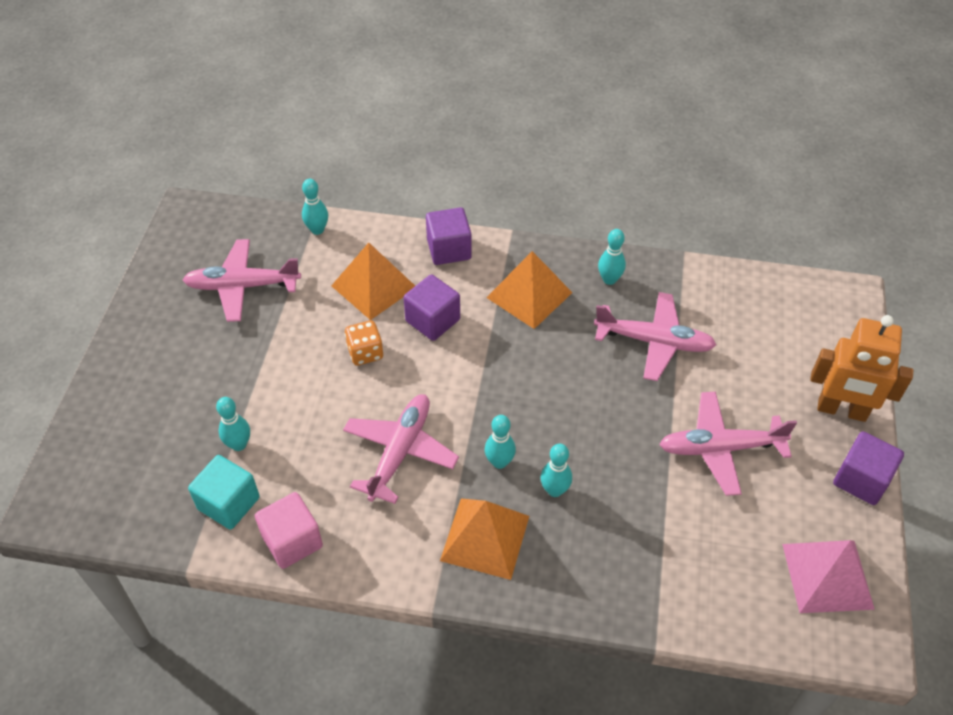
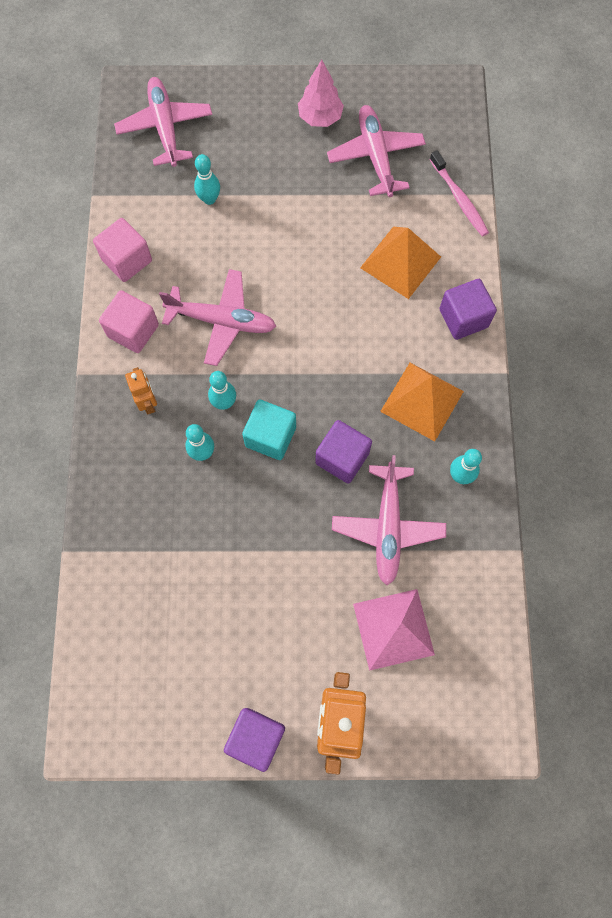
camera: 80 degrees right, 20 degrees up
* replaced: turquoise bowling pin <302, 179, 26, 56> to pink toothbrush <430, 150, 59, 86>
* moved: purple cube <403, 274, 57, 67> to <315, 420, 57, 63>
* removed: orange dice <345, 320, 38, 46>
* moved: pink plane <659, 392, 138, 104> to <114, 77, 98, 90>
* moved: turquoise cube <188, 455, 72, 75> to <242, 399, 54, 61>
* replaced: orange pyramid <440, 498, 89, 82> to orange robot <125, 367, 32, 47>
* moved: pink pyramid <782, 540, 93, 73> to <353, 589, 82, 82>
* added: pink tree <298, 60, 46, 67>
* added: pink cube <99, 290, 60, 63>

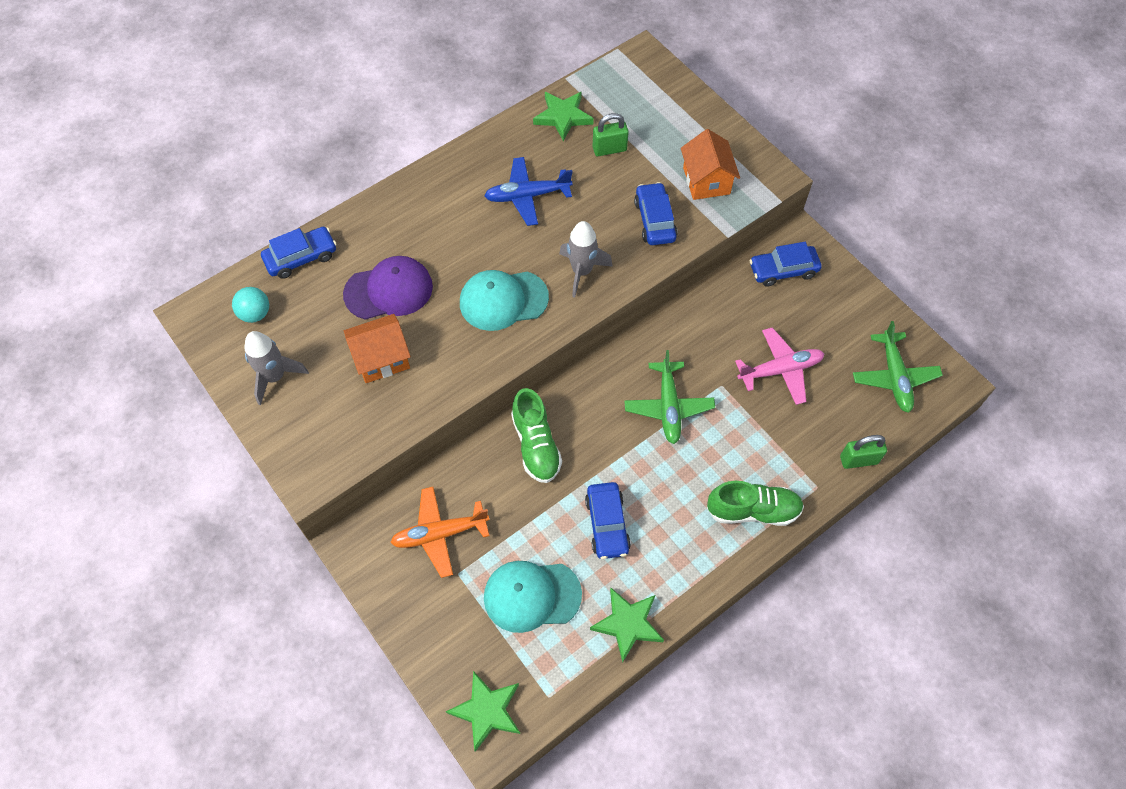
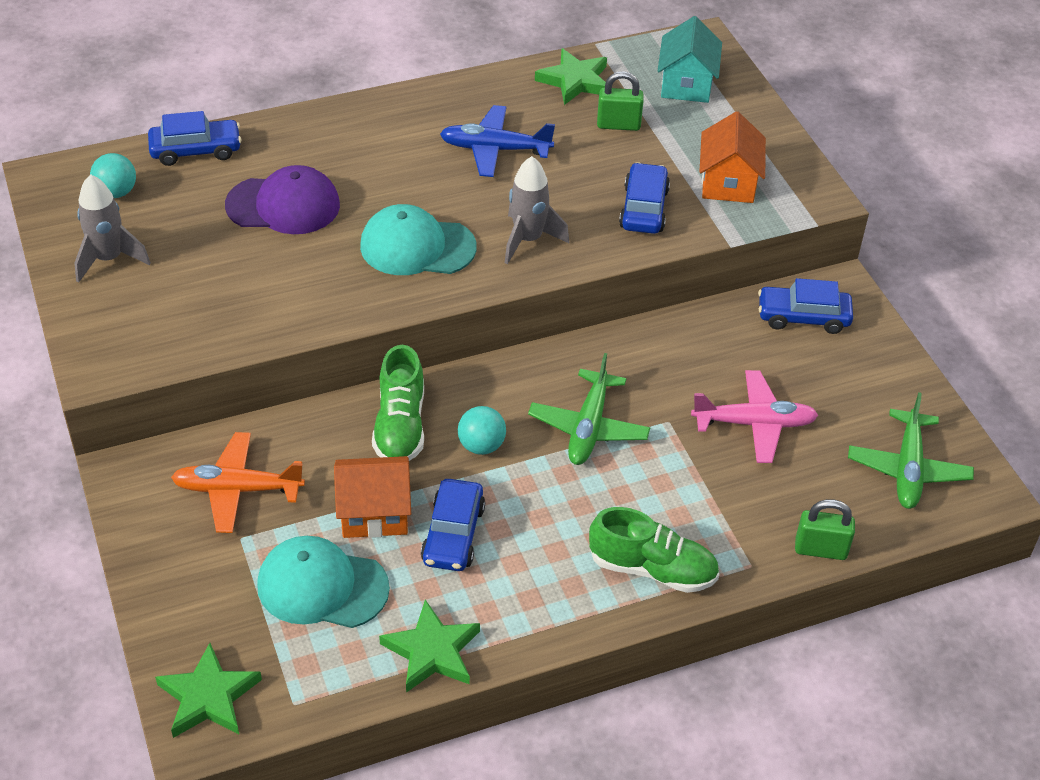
camera: 15 degrees right, 15 degrees down
* moved: orange house <344, 314, 67, 69> to <334, 456, 77, 82>
* added: turquoise house <658, 16, 64, 87>
* added: turquoise ball <458, 406, 48, 49>

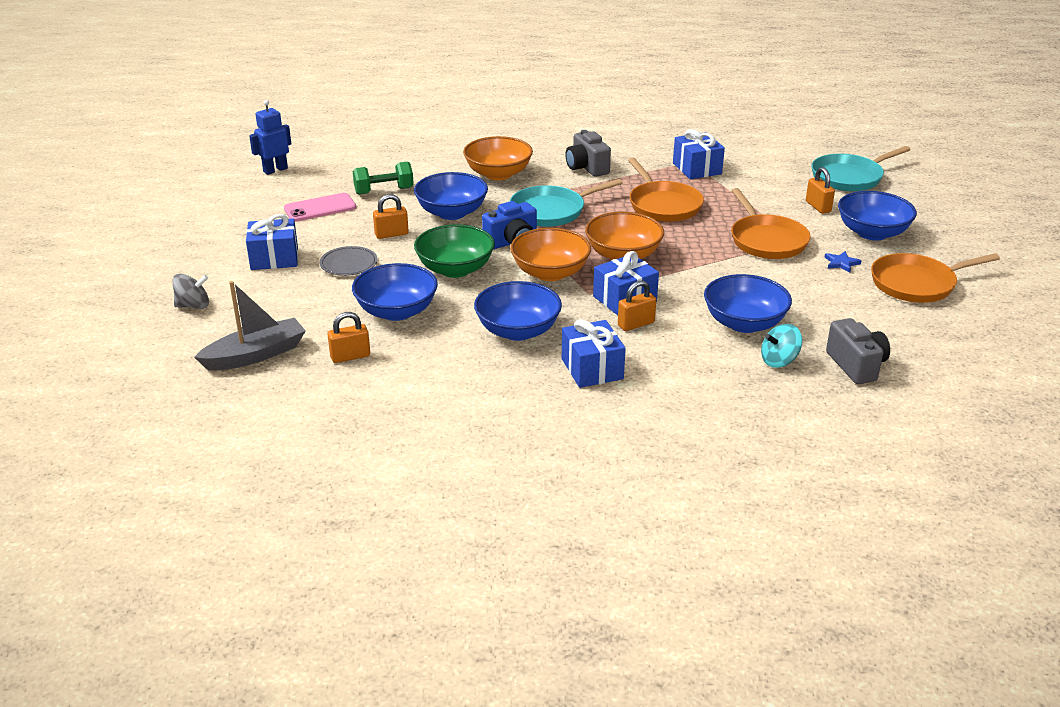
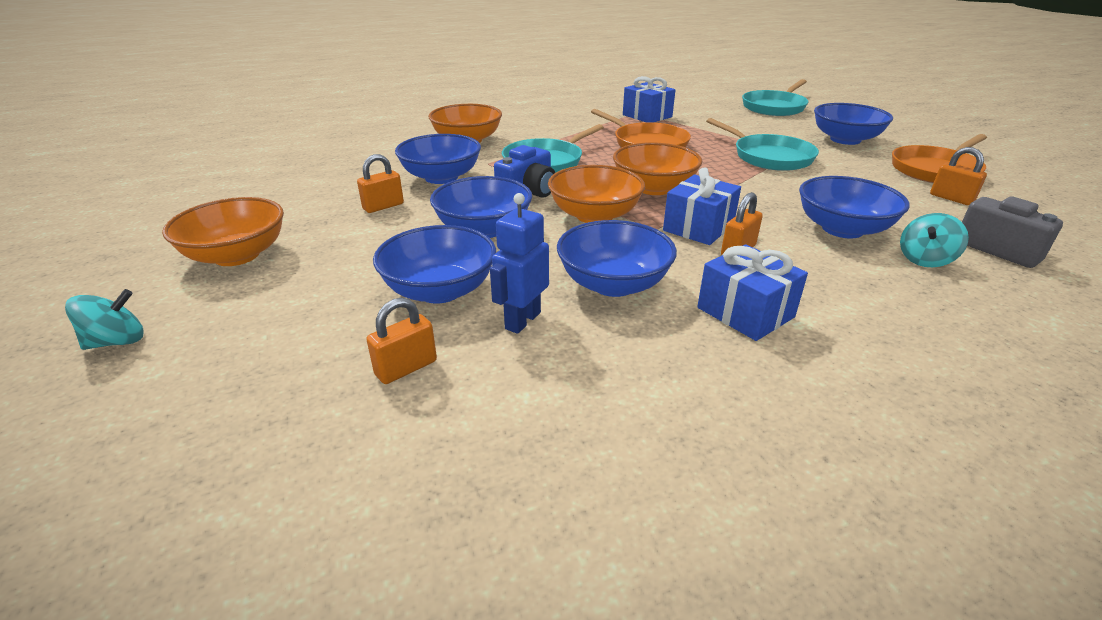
camera: 20 degrees left, 0 degrees up
* moved: blue robot <249, 100, 42, 75> to <490, 193, 59, 141>
* removed: grey camera <565, 130, 46, 47>
* removed: green dumbbell <353, 161, 61, 34>
* moved: orange padlock <806, 167, 29, 47> to <930, 147, 57, 58>
* recoloured: orange pan <731, 188, 79, 71> to turquoise pan <706, 118, 113, 53>
* removed: pink phone <284, 193, 72, 29>
* replaced: blue gift <246, 214, 52, 56> to orange bowl <162, 197, 122, 69>
* recoloured: green bowl <414, 224, 81, 54> to blue bowl <430, 176, 102, 62>
* removed: grey plate <319, 246, 58, 30>
* removed: blue star <824, 251, 37, 22>
* recoloured: grey spinning top <172, 274, 37, 35> to turquoise spinning top <65, 289, 79, 61>
* removed: grey boat <194, 281, 112, 90>

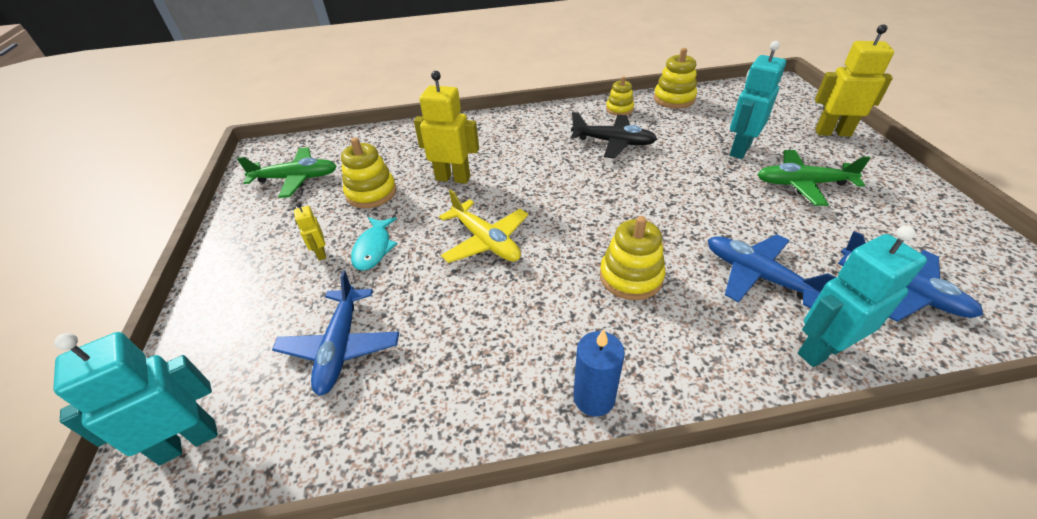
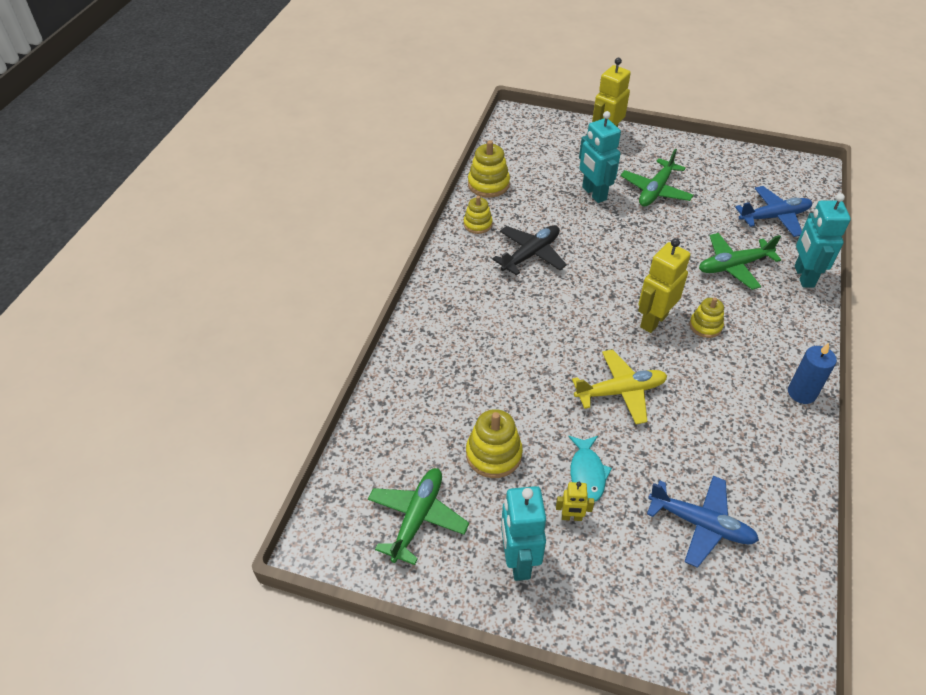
camera: 65 degrees left, 5 degrees up
* moved: yellow robot <414, 71, 65, 113> to <638, 238, 52, 95>
* resized: yellow stacking toy <600, 216, 65, 84> = <689, 297, 35, 41> x0.66
* turned: turquoise fish <351, 217, 46, 54> = <568, 436, 44, 66> 60 degrees clockwise
* recoloured: blue plane <708, 234, 128, 74> to green plane <699, 233, 82, 57>
* moved: turquoise robot <53, 332, 165, 133> to <501, 486, 45, 95>

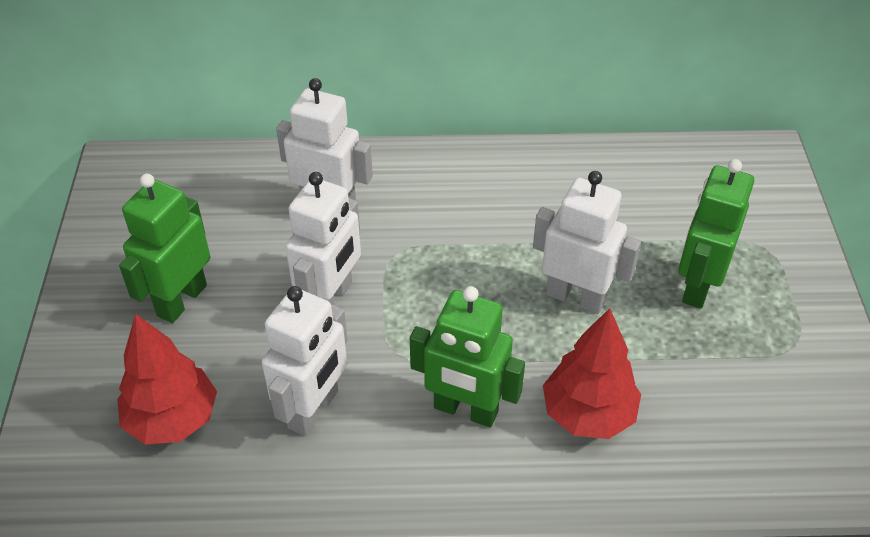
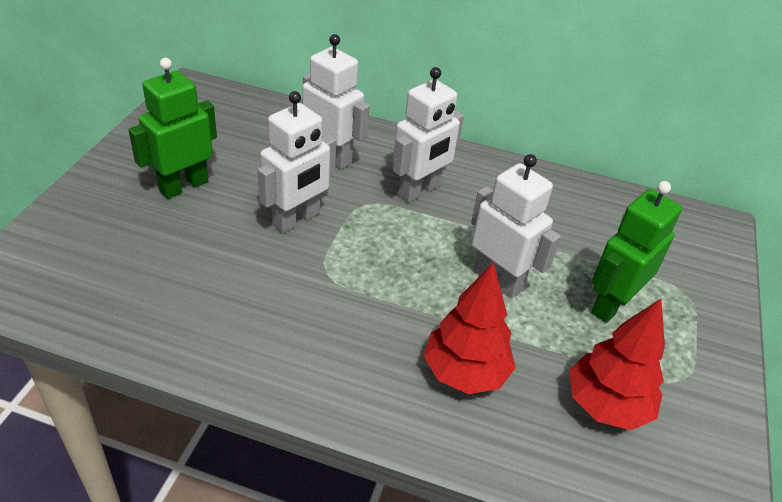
camera: 15 degrees right, 5 degrees down
* moved: white robot <262, 286, 86, 150> to <393, 67, 71, 136>
* removed: green robot <410, 286, 115, 141>
* moved: red tree <117, 314, 100, 131> to <569, 299, 96, 131>

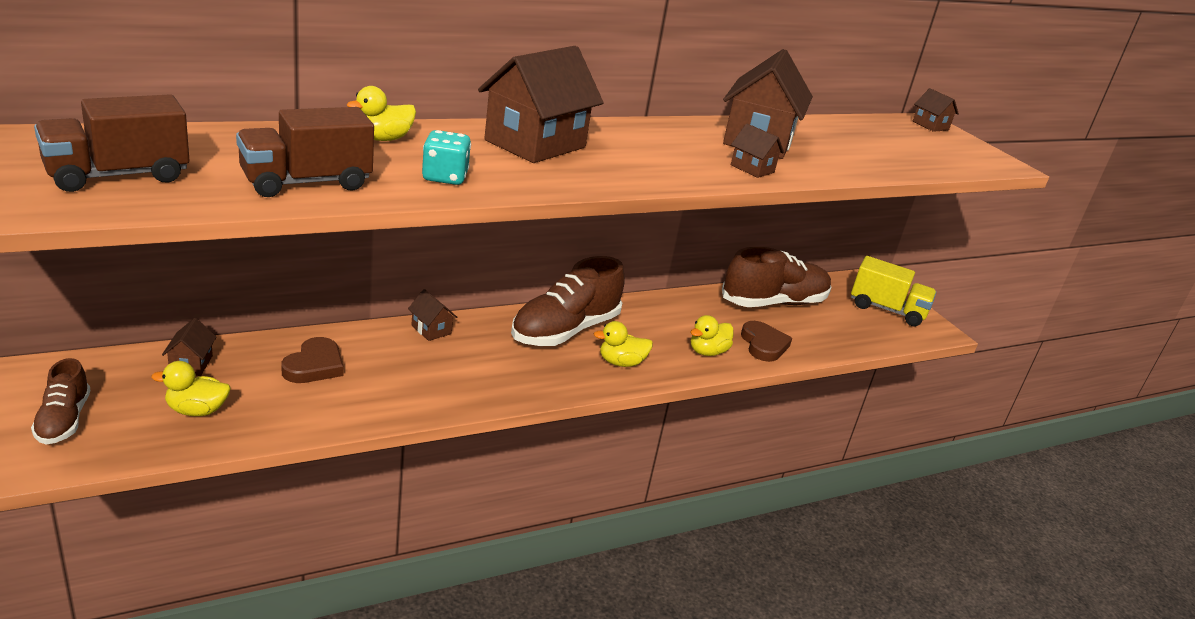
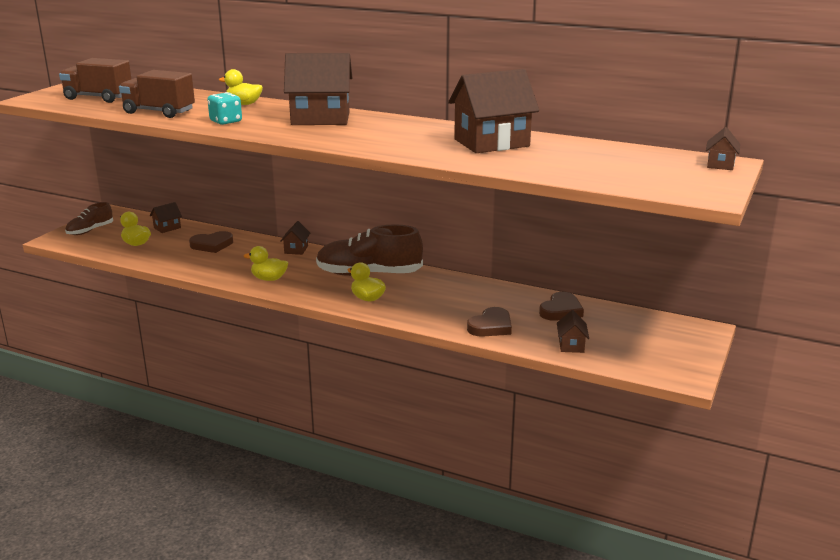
camera: 55 degrees right, 5 degrees down
* moved: brown house <731, 124, 53, 54> to <557, 310, 32, 43>
* replaced: brown shoe <722, 247, 110, 60> to brown heart <539, 292, 45, 29>
* removed: yellow truck <851, 256, 85, 70>
* moved: yellow duck <690, 315, 43, 41> to <244, 246, 44, 35>

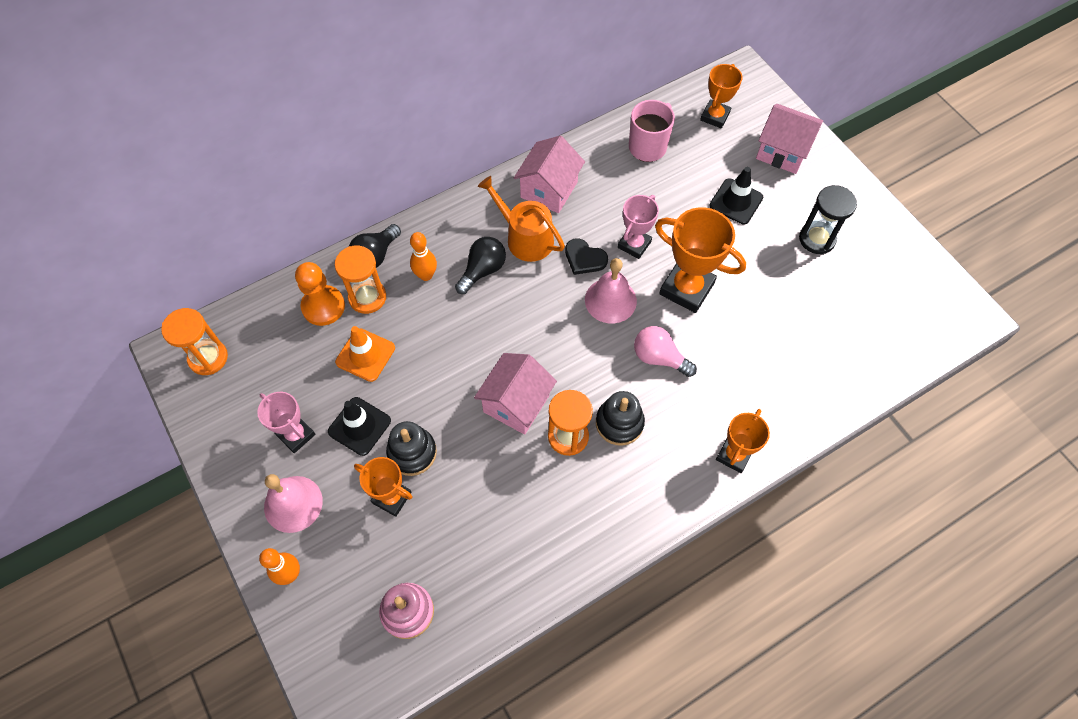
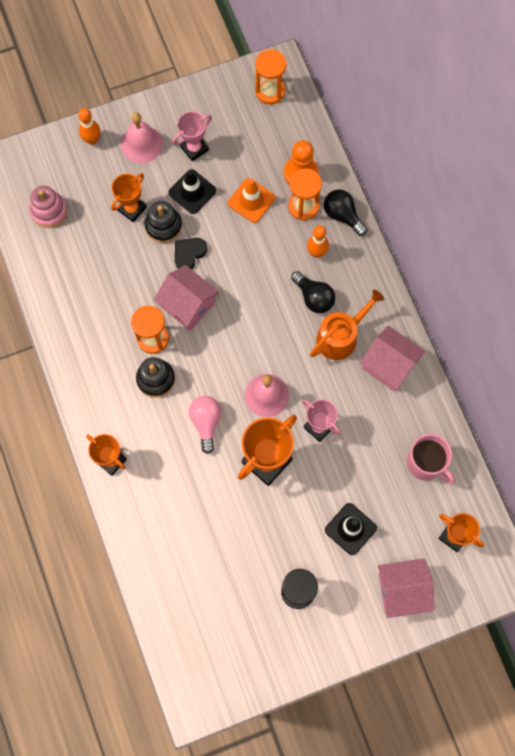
camera: 100 degrees right, 10 degrees up
* turned: pink house <756, 104, 67, 70> = <378, 558, 57, 60> 45 degrees clockwise
* moved: black heart <565, 238, 43, 37> to <175, 238, 33, 31>
* turned: pink light bulb <634, 326, 63, 51> = <189, 396, 32, 58> 45 degrees counterclockwise

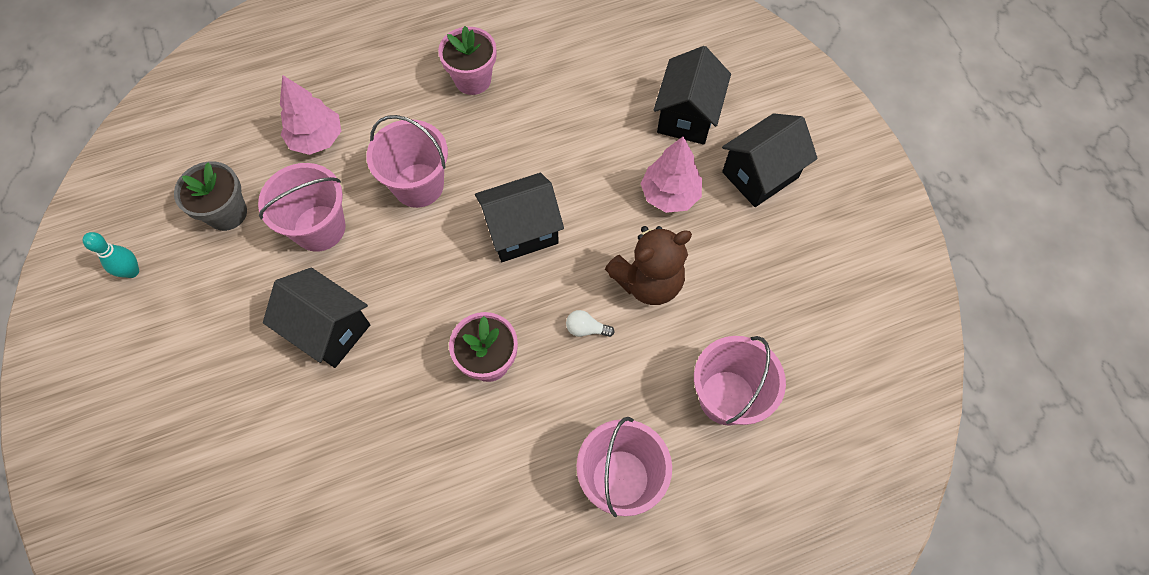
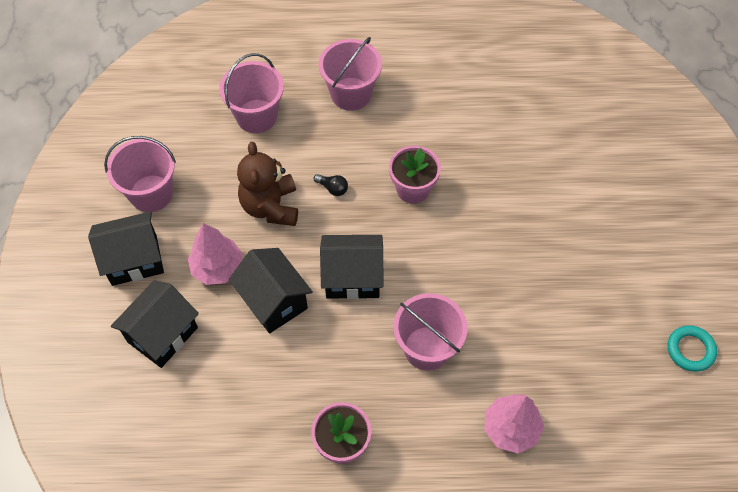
camera: 160 degrees left, 5 degrees down
* removed: grey flower pot <174, 161, 73, 70>
* moved: pink bucket <258, 163, 88, 89> to <104, 136, 72, 76>
* turned: brown teddy bear <605, 226, 87, 79> = <237, 142, 61, 84> 90 degrees counterclockwise
* replaced: turquoise bowling pin <83, 232, 56, 46> to turquoise ring <668, 325, 49, 47>
* moved: black house <263, 268, 107, 100> to <229, 248, 84, 86>
* recoloured: white light bulb <566, 310, 49, 27> to black light bulb <314, 174, 34, 22>

